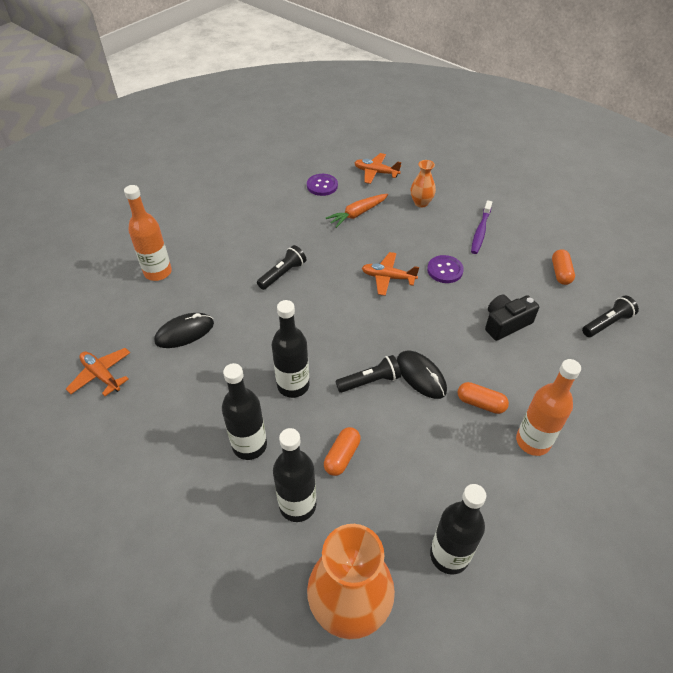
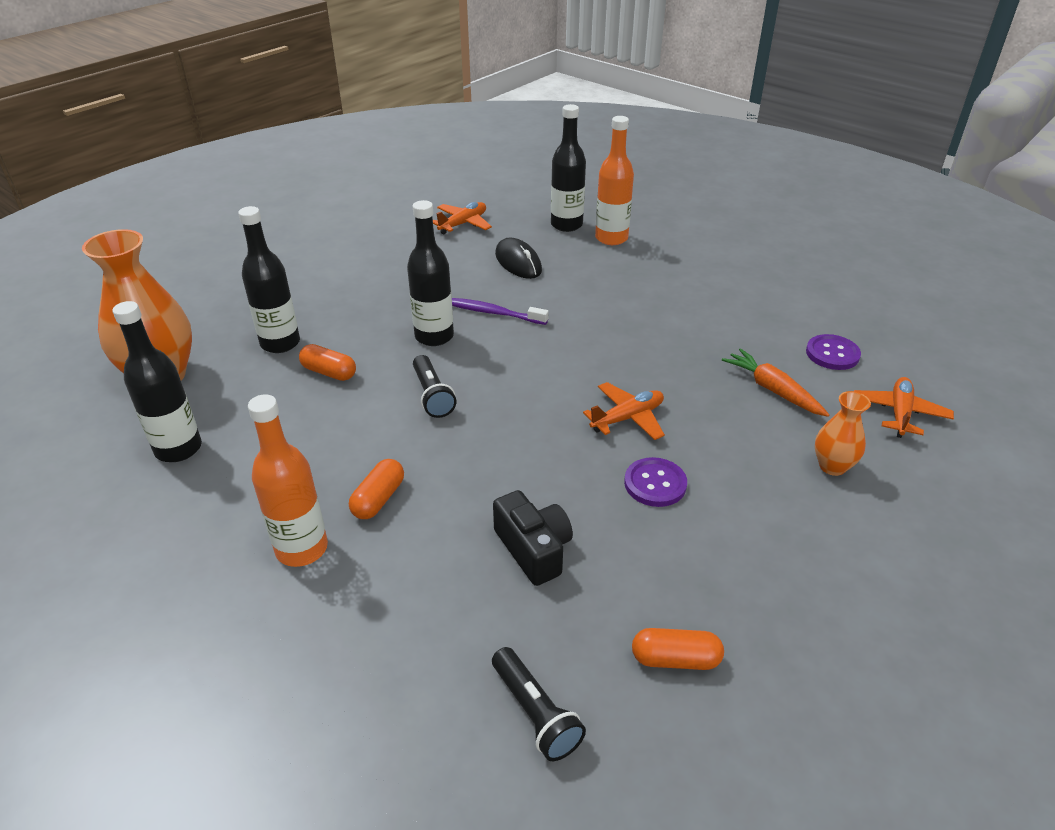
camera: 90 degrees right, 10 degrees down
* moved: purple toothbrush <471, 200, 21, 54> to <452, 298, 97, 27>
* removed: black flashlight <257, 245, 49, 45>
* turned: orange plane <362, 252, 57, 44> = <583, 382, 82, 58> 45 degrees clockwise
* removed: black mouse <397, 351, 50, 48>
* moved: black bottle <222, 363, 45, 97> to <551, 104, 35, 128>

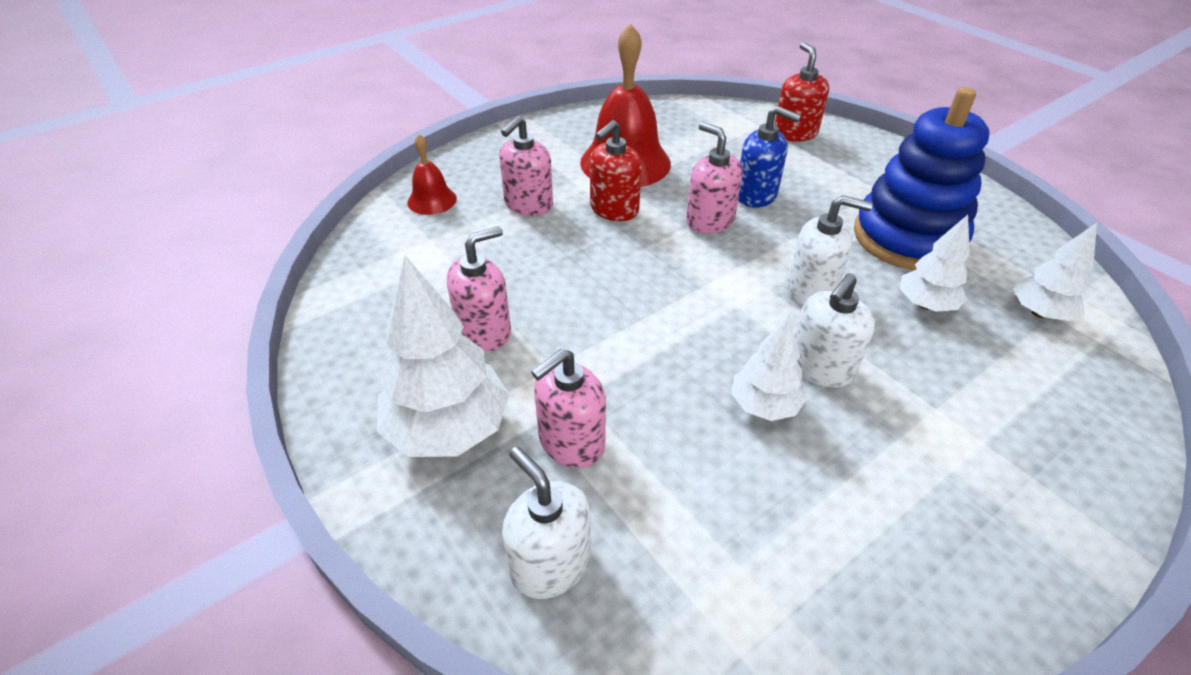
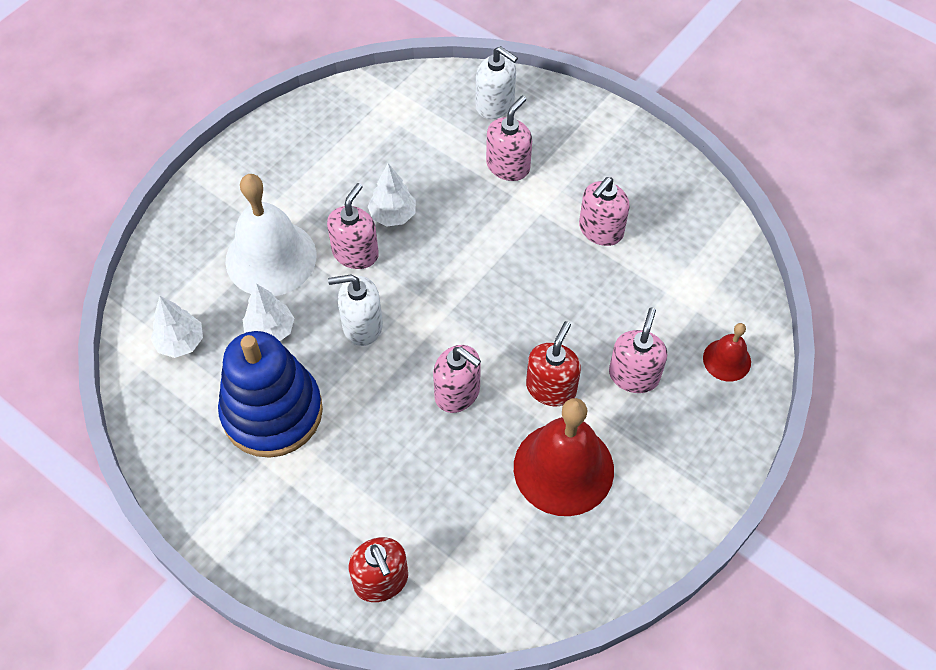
camera: 165 degrees right, 15 degrees up
* removed: blue soap dispenser <738, 106, 63, 102>
* removed: white tree <377, 255, 133, 202>
* recoloured: white soap dispenser <795, 273, 80, 115> to pink soap dispenser <327, 183, 52, 86>
* added: white bell <226, 174, 90, 122>

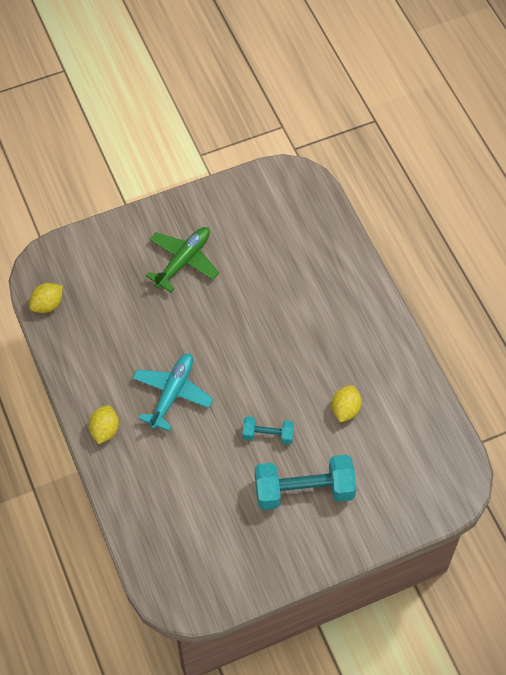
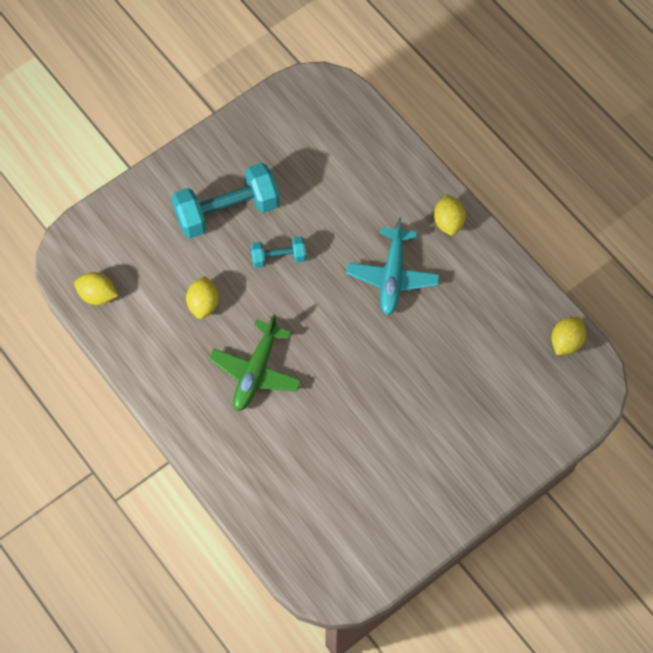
camera: 165 degrees right, 5 degrees up
* moved: green plane <146, 227, 73, 65> to <209, 314, 93, 97>
* added: yellow lemon <74, 272, 44, 33>

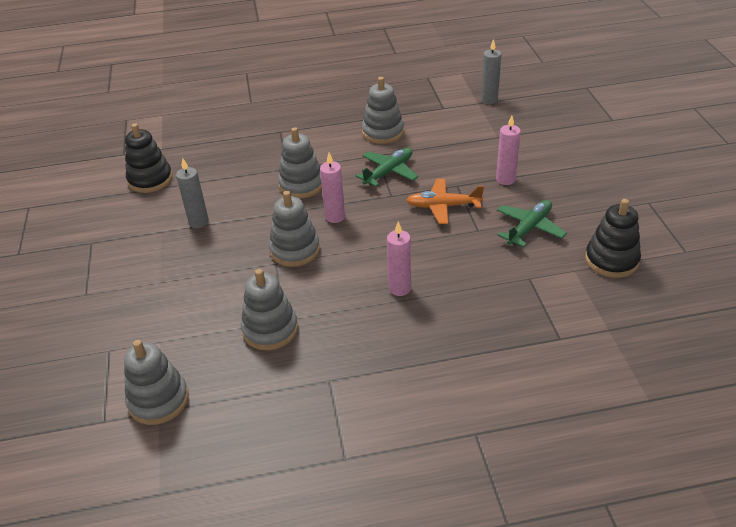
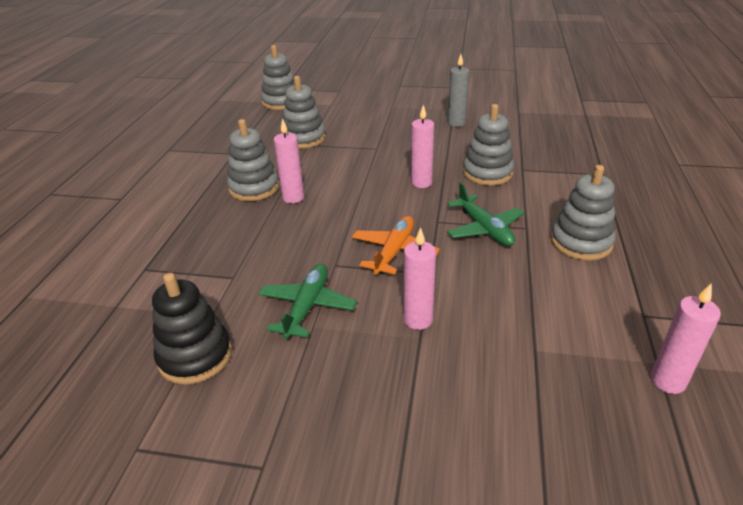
camera: 110 degrees right, 5 degrees down
* recoloured: grey candle <481, 39, 20, 65> to pink candle <650, 283, 71, 111>
* removed: black stacking toy <125, 123, 48, 70>
* moved: grey stacking toy <269, 191, 51, 76> to <227, 119, 52, 82>
* turned: green plane <497, 200, 70, 47> = <258, 264, 99, 75> 135 degrees counterclockwise

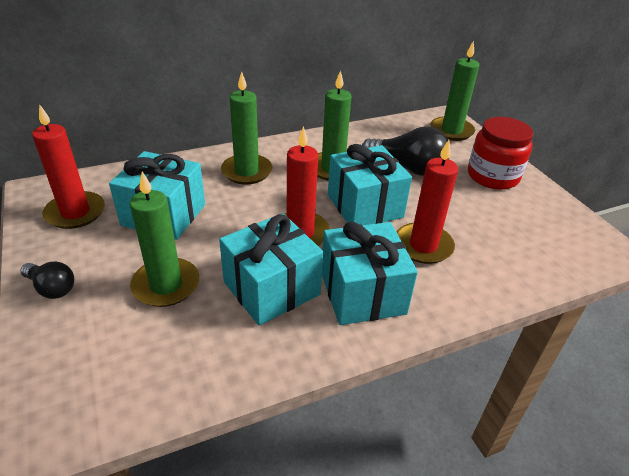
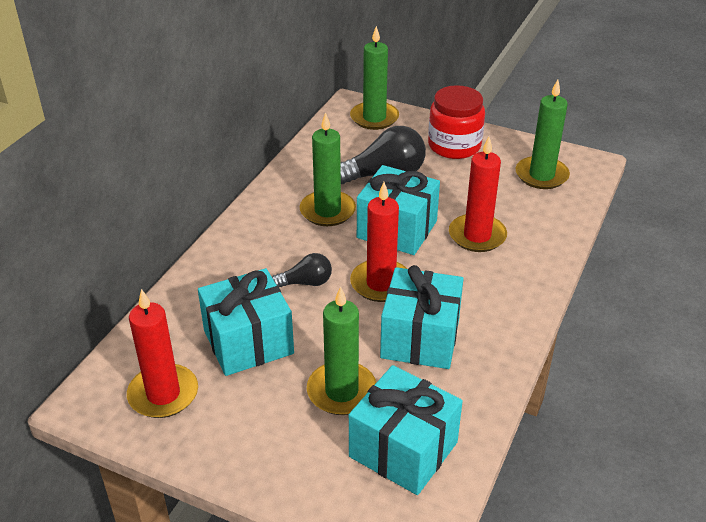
camera: 40 degrees left, 0 degrees up
* moved: green candle <221, 71, 51, 113> to <516, 80, 54, 109>
* moved: turquoise gift <322, 222, 96, 103> to <349, 365, 114, 130>
* moved: black light bulb <20, 262, 54, 37> to <272, 253, 60, 34>

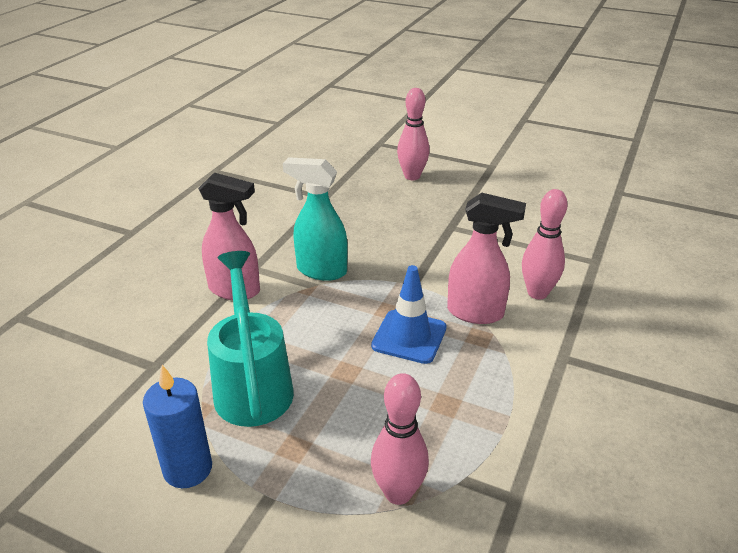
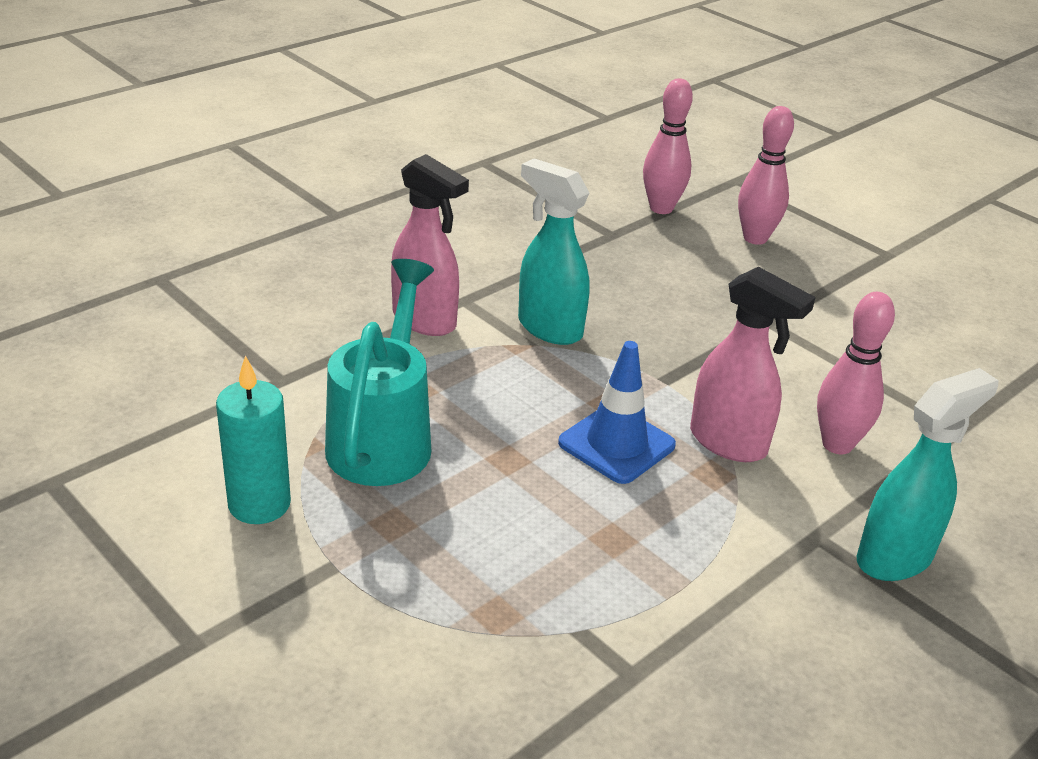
camera: 20 degrees right, 0 degrees up
* recoloured: blue candle <143, 365, 69, 123> to turquoise candle <216, 355, 75, 169>
* moved: pink bowling pin <371, 373, 58, 132> to <643, 78, 50, 136>
* added: turquoise spray bottle <857, 368, 141, 213>

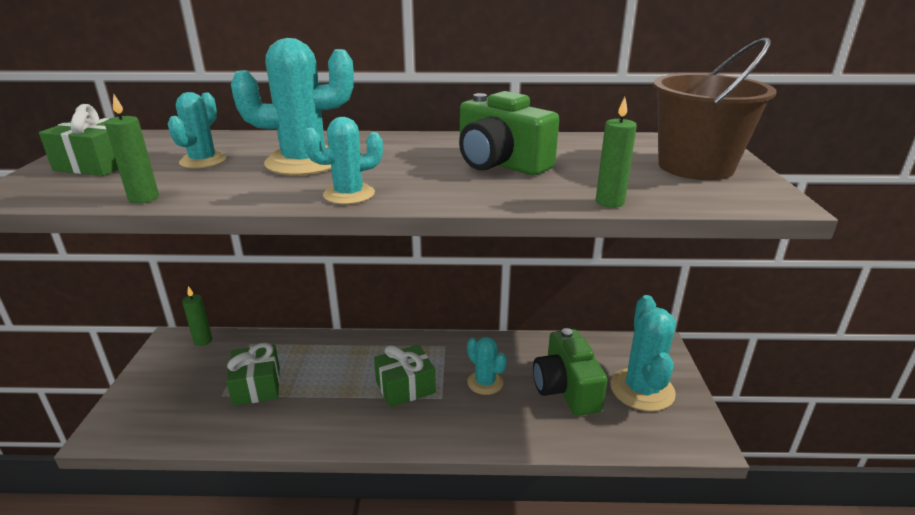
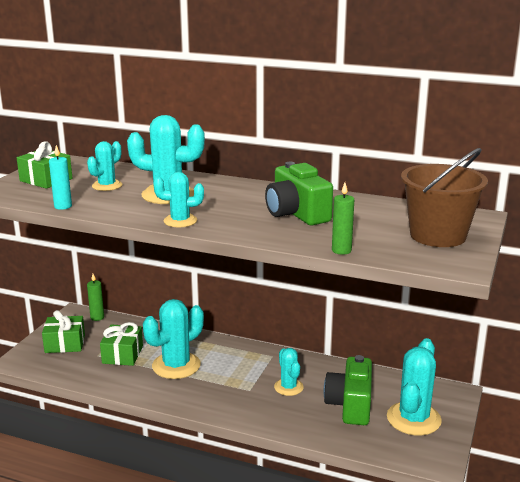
camera: 20 degrees right, 5 degrees down
* recoloured: green candle <105, 95, 54, 109> to turquoise candle <49, 145, 23, 65>
* moved: green gift <374, 344, 62, 63> to <42, 310, 43, 43>
* added: turquoise cactus <143, 299, 61, 80>

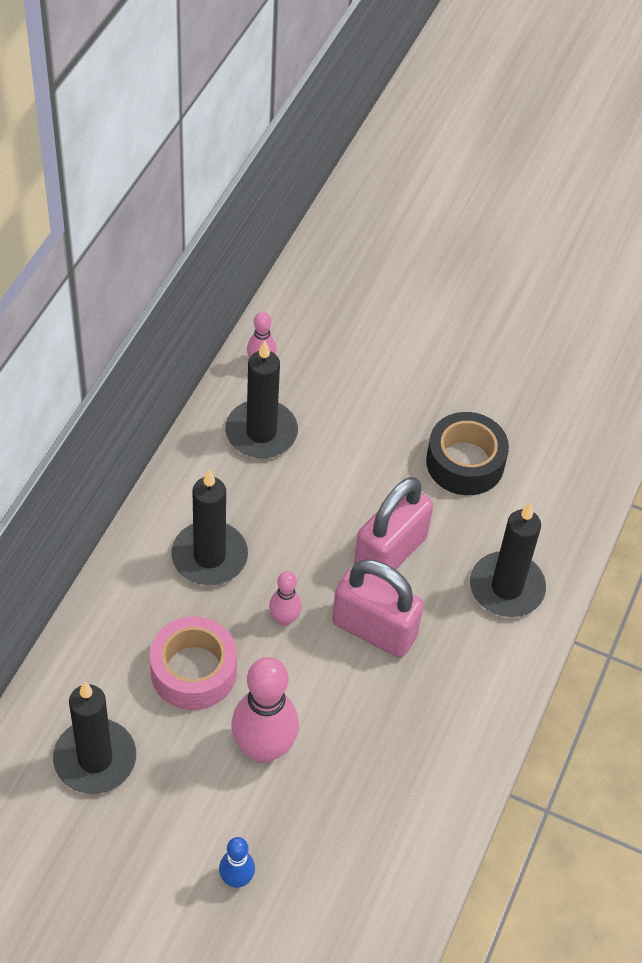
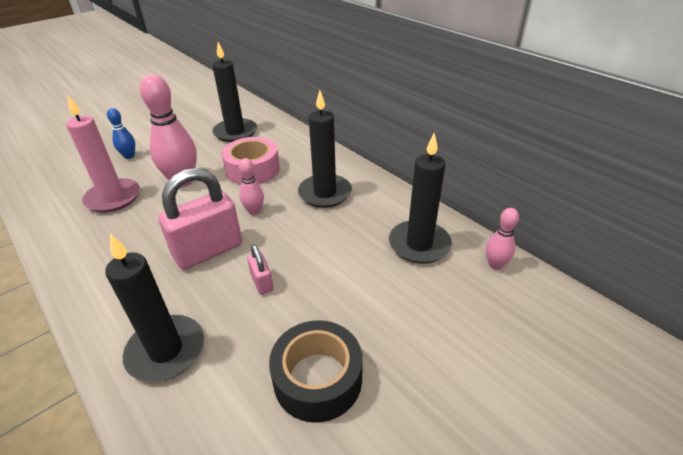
camera: 120 degrees right, 15 degrees down
* resized: pink padlock <354, 477, 79, 103> = <247, 244, 27, 51> x0.47
* added: pink candle <66, 96, 74, 117>

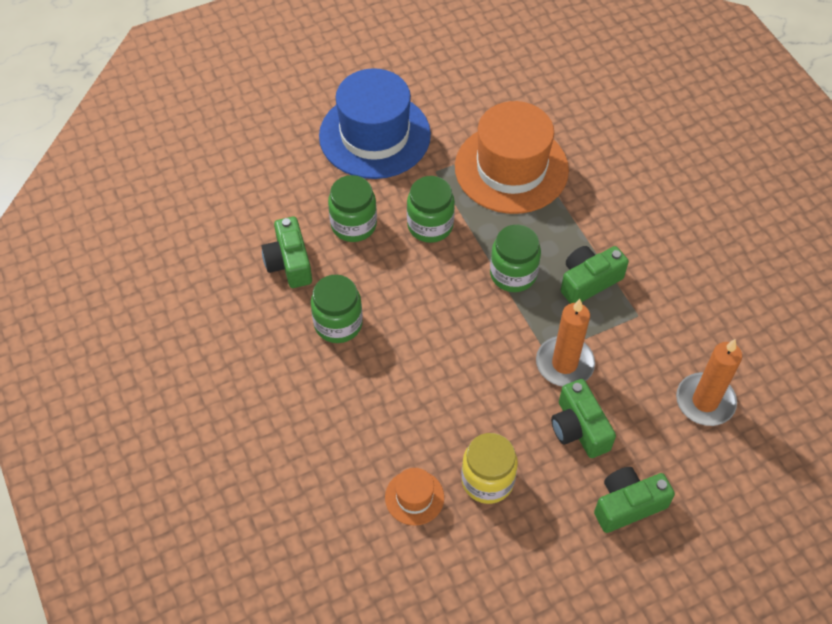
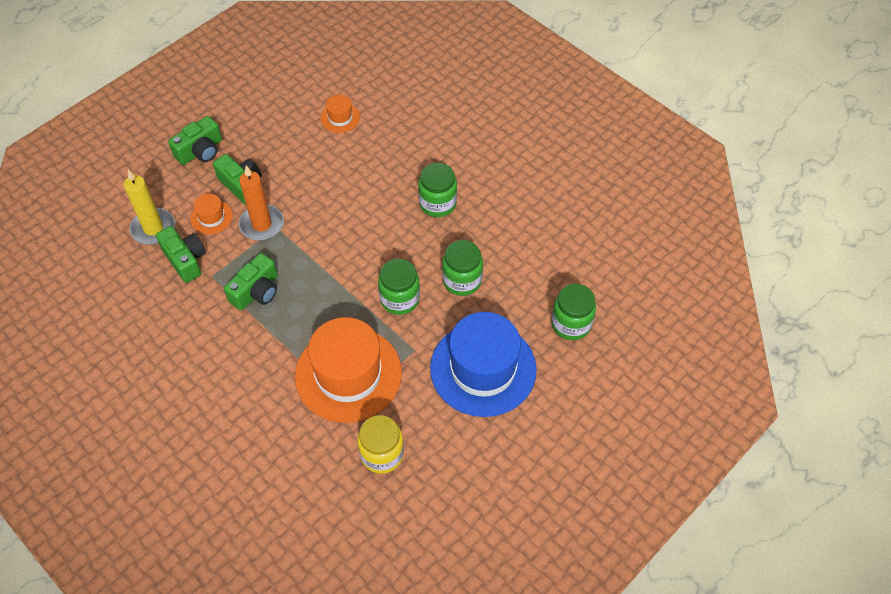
camera: 160 degrees right, 0 degrees up
* moved: green camera <261, 216, 51, 72> to <156, 226, 50, 57>
* moved: green jar <490, 225, 51, 67> to <551, 284, 45, 56>
* recoloured: orange candle <676, 339, 66, 87> to yellow candle <124, 170, 51, 75>
* moved: yellow jar <461, 433, 57, 71> to <357, 415, 47, 59>
* added: orange hat <190, 194, 43, 41>

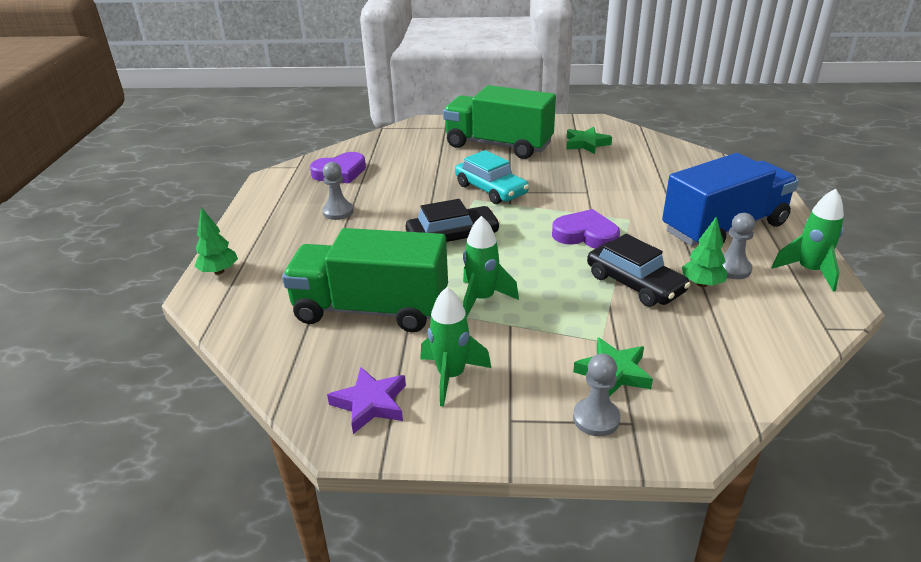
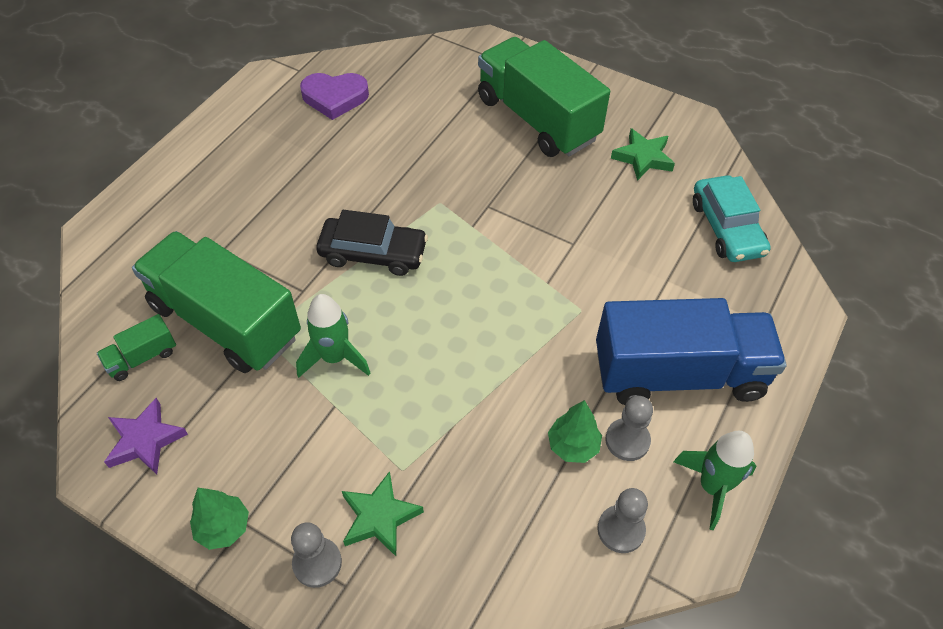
camera: 25 degrees right, 20 degrees up
* moved: turquoise car <455, 150, 74, 54> to <693, 175, 78, 87>
* moved: grey pawn <322, 162, 32, 58> to <597, 488, 51, 65>
* moved: green tree <194, 207, 44, 68> to <190, 488, 59, 62>
* removed: purple heart <552, 209, 68, 40>
* removed: black car <587, 234, 103, 73>
* removed: green rocket <420, 287, 71, 120>
* added: green truck <97, 314, 79, 67>

